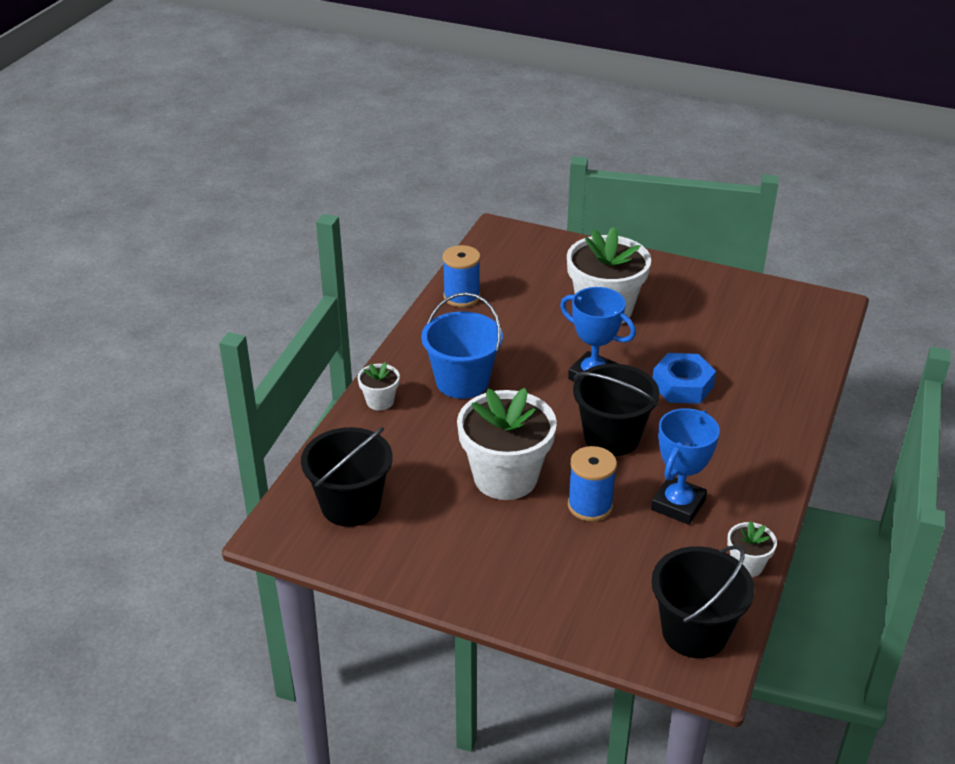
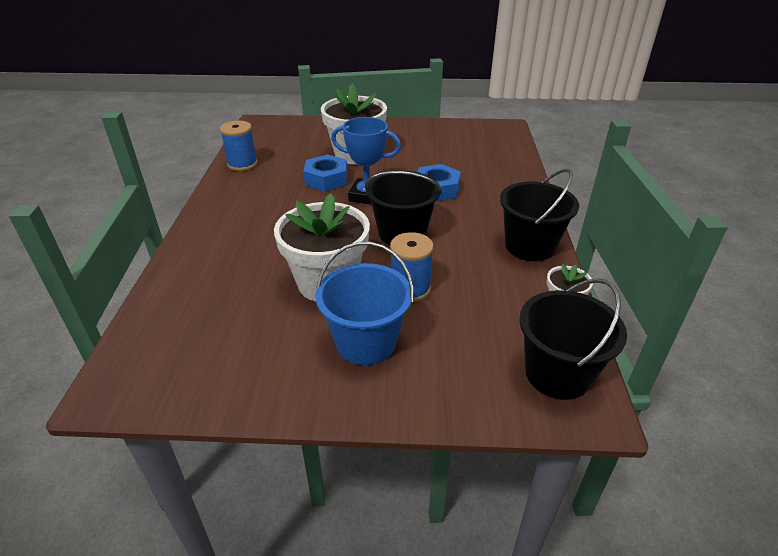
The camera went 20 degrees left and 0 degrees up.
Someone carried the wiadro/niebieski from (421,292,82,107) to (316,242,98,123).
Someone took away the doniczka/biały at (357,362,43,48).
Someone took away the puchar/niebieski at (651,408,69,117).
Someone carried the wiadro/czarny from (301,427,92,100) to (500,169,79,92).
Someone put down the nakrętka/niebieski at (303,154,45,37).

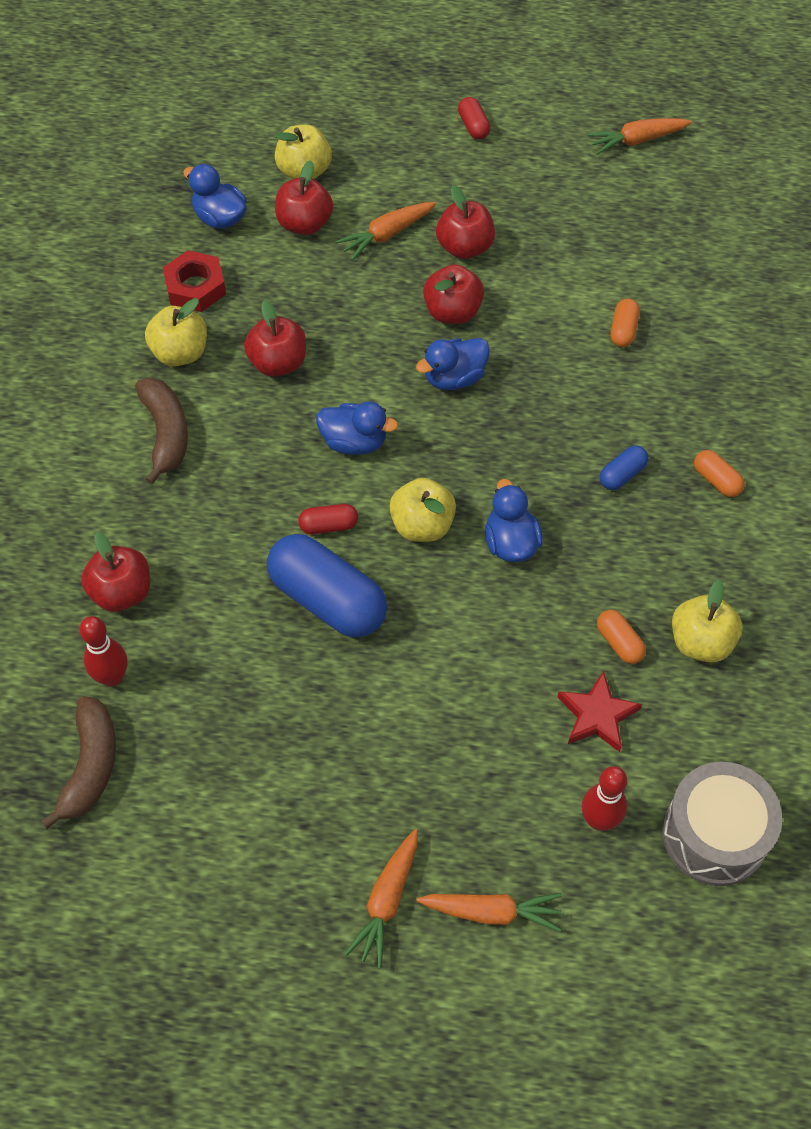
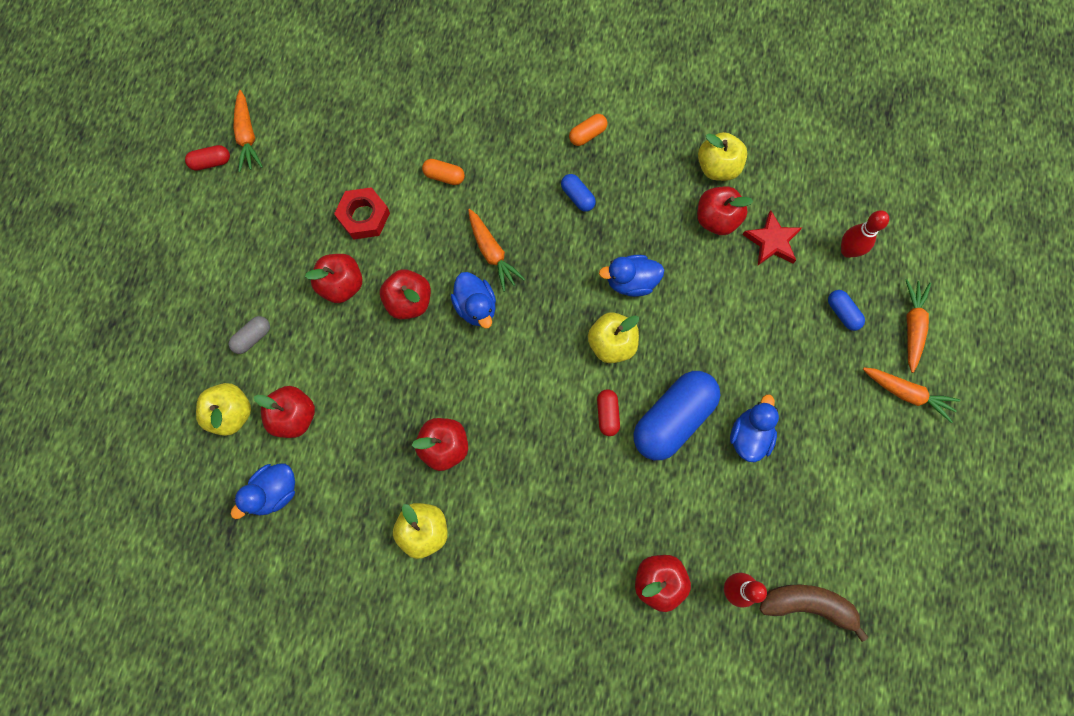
The camera went 85 degrees left and 15 degrees up.
Someone carried the kapsułka/czerwony from (458,97,33,43) to (185,145,45,26).
Someone carried the marchewka/pomarańczowy from (336,202,100,59) to (468,209,57,83).
Someone carried the nakrętka/czerwony from (163,250,63,62) to (334,187,56,53).
Someone took away the banan/brązowy at (135,378,53,106).
Someone carried the kaczka/niebieski from (316,401,82,54) to (730,394,49,69).
Someone swapped the kapsułka/pomarańczowy at (597,610,49,54) for the jabłko/czerwony at (697,186,56,49).
Someone took away the bęben/szary at (662,762,120,124).
Someone put down the kapsułka/niebieski at (828,290,37,41).
Someone put down the kapsułka/szary at (229,316,41,38).

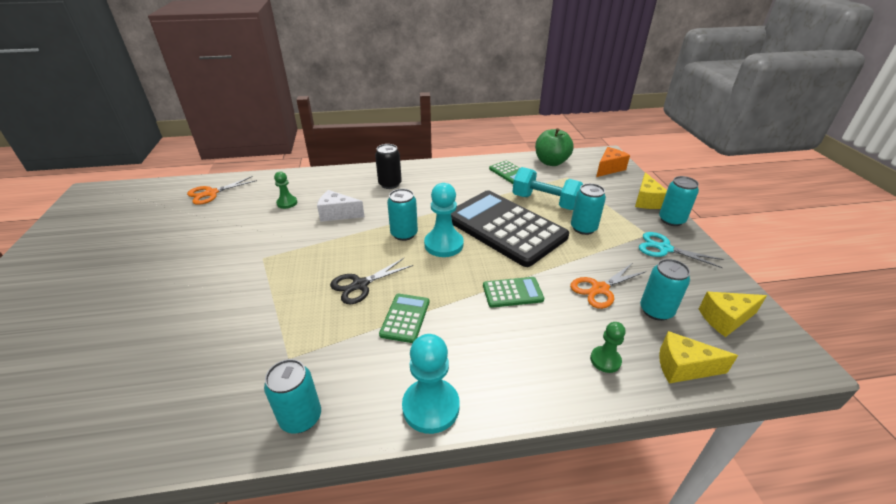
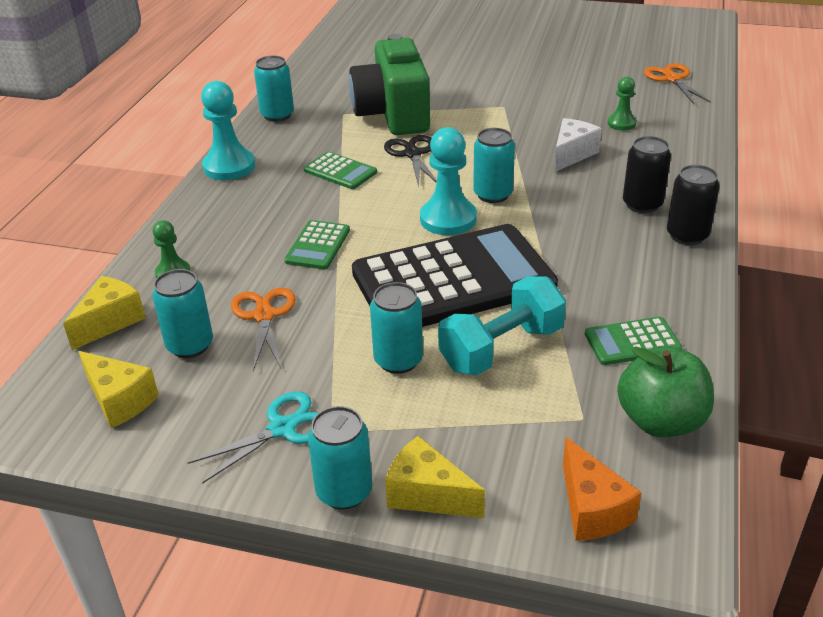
The camera went 115 degrees right and 0 degrees up.
Someone rotated the ser/żółty at (699,292,68,45) by 120 degrees clockwise.
Someone put down the aparat fotograficzny/zielony at (349,34,81,101).
Someone put down the puszka/czarny at (667,165,53,80).

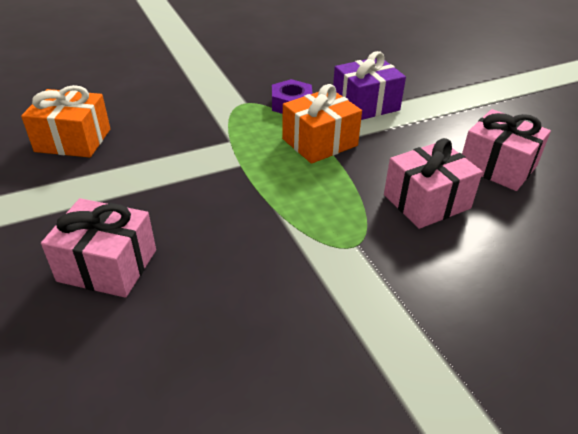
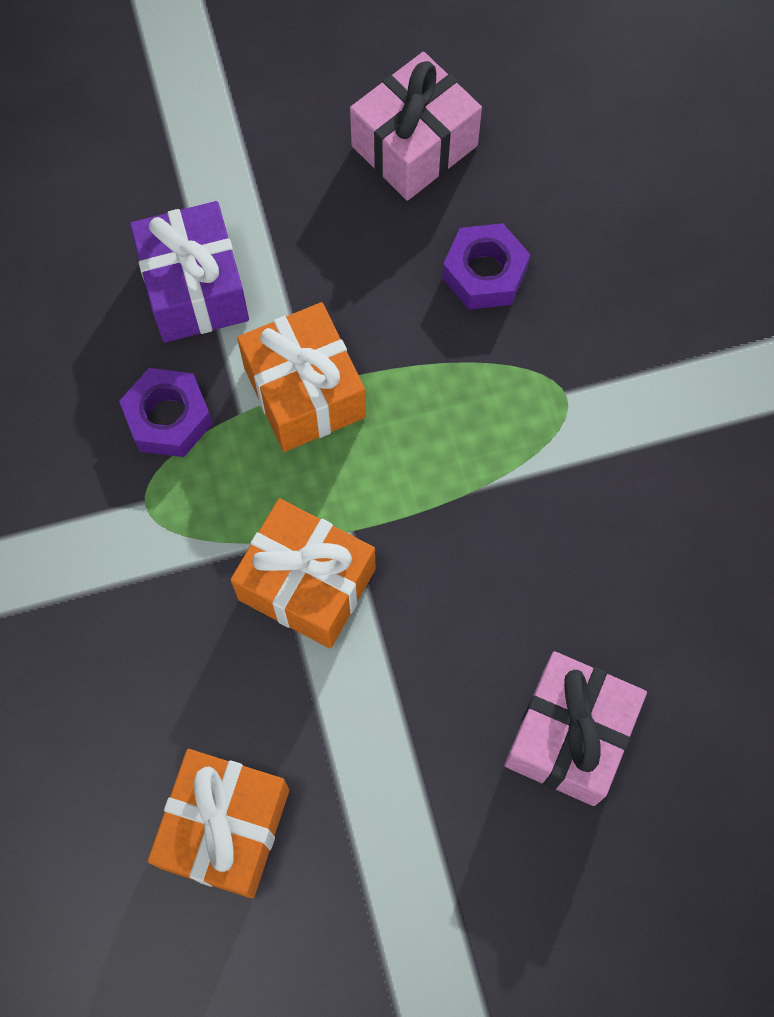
The camera went 80 degrees left and 30 degrees up.
Someone swapped the prezent/różowy at (384,138,99,91) for the nakrętka/fioletowy at (442,223,88,86).
Someone put down the prezent/pomarańczowy at (231,498,145,150).

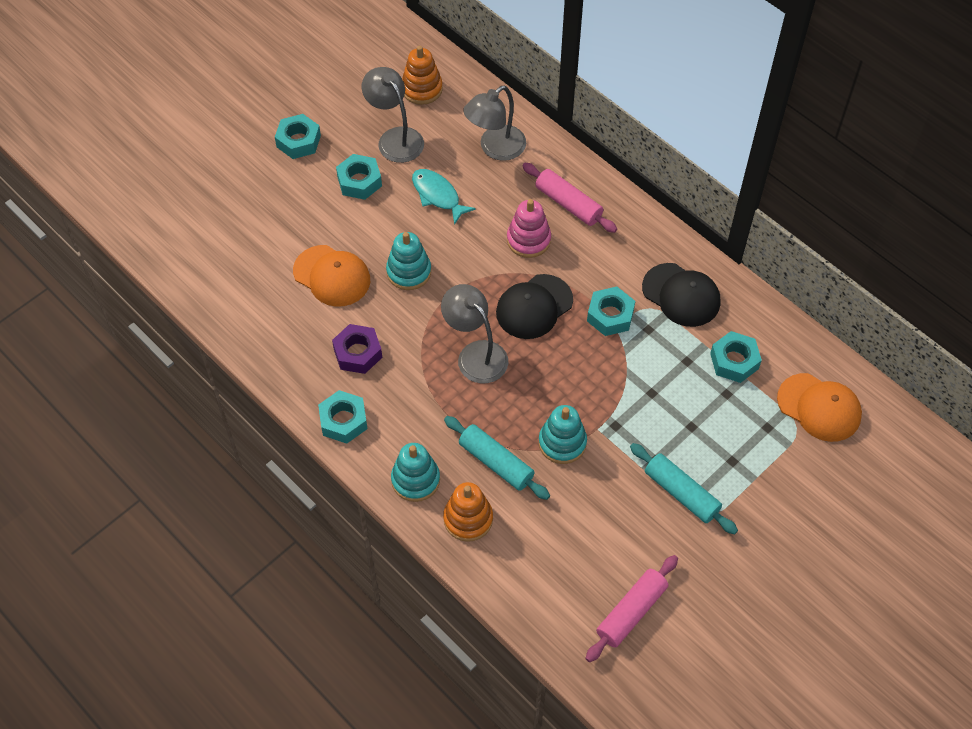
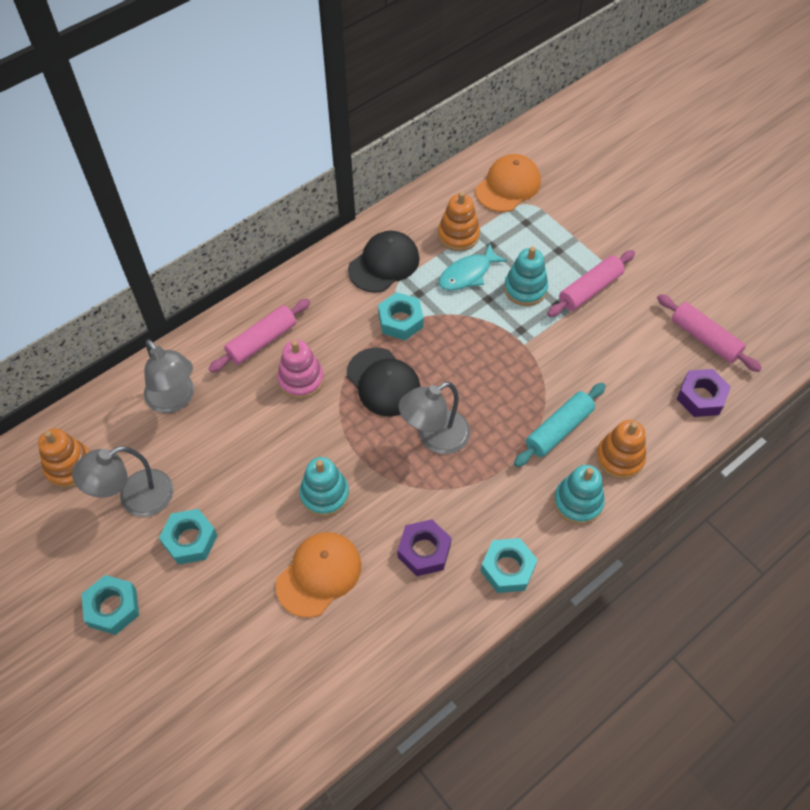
The camera went 85 degrees left and 0 degrees up.
Someone carried the ryba/turkusowy from (412,169,64,56) to (439,244,68,47).
Someone swapped the nakrętka/turkusowy at (710,331,52,52) for the zabawka nakładanka/pomarańczowy at (438,192,42,59).
Someone carried the zabawka nakładanka/turkusowy from (539,405,48,59) to (504,247,44,59).
Someone repainted the wałek do ciasta/turkusowy at (630,443,108,92), which became the wałek do ciasta/różowy at (547,250,88,67).
Someone put down the nakrętka/fioletowy at (677,369,54,48).

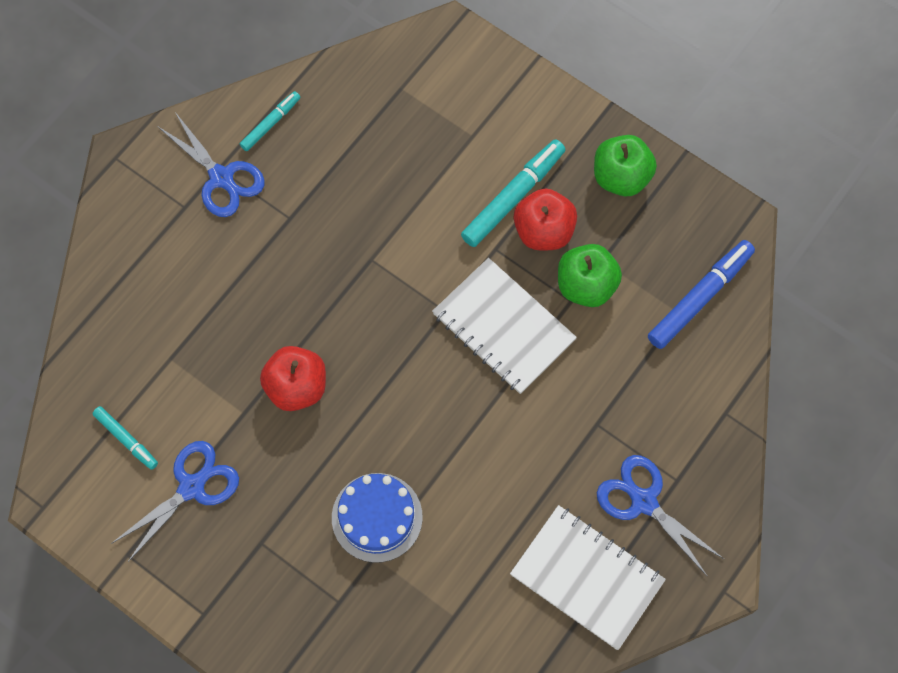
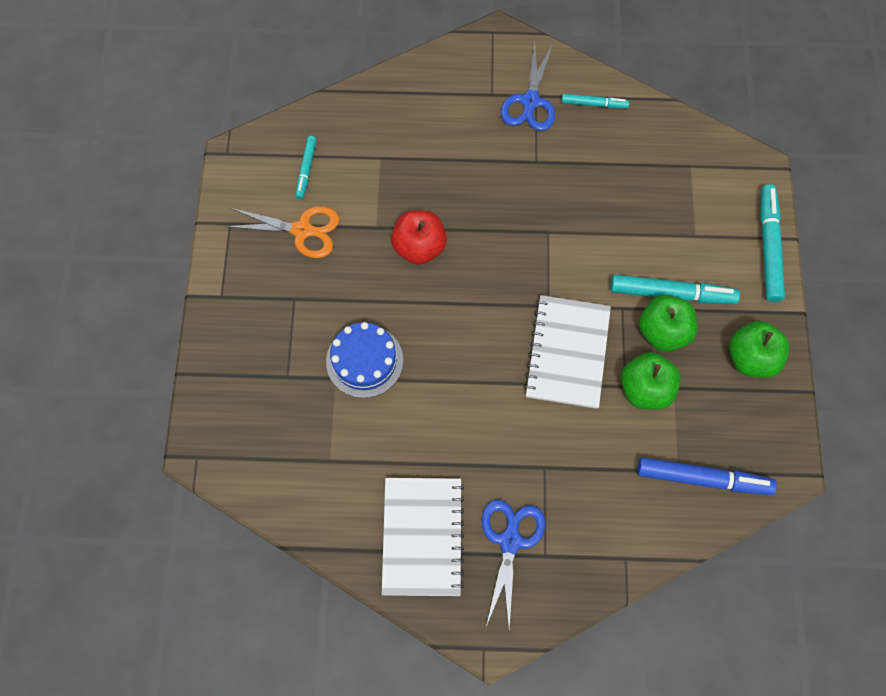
The camera went 55 degrees right and 0 degrees up.
Someone repainted the jabłko/czerwony at (514,189,63,61), which became the jabłko/zielony at (639,295,58,57).
Someone repainted the nożyczki/niebieski at (111,441,128,121), which became the nożyczki/pomarańczowy at (225,206,115,52).
Someone put down the flamaster/turkusowy at (760,184,25,118).

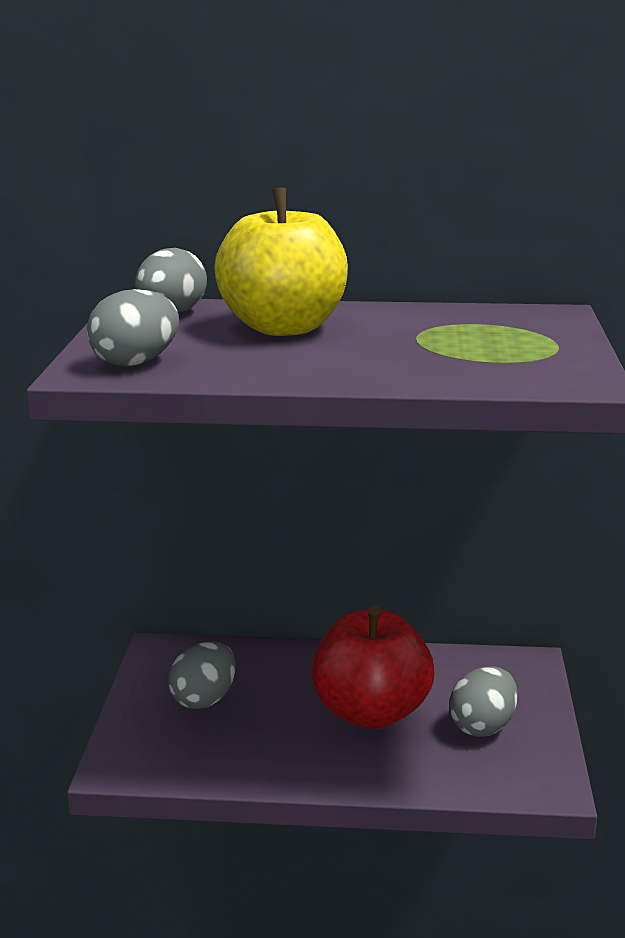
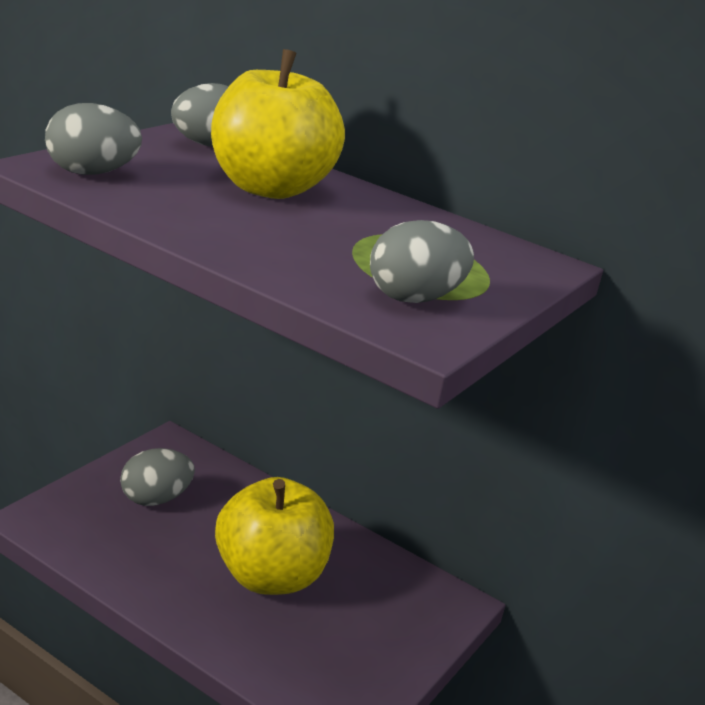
The camera went 25 degrees right and 5 degrees up.
Someone repainted the jabłko/czerwony at (311,606,124,123), which became the jabłko/żółty at (215,477,119,118).
Someone carried the jajko/szary from (449,666,69,71) to (370,220,104,83).

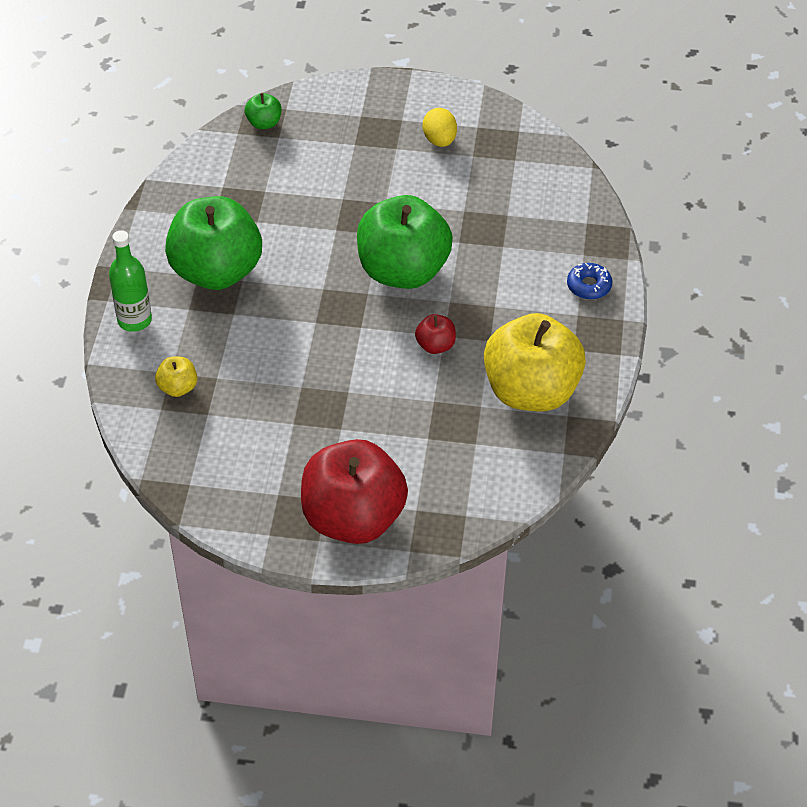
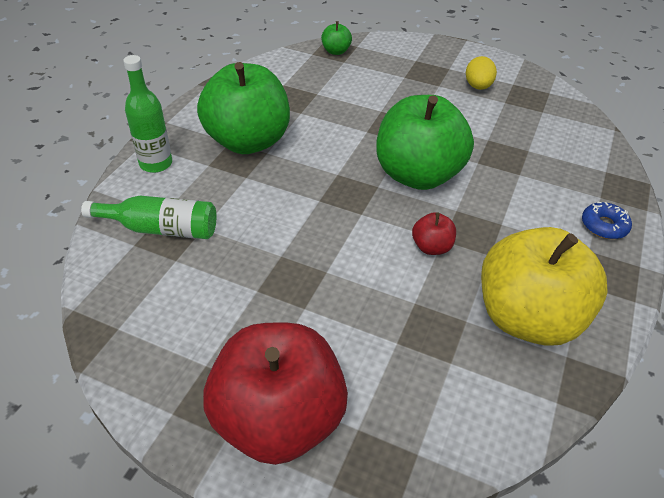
The camera went 15 degrees right and 5 degrees down.
Someone swapped the jabłko/żółty at (155,357,42,40) for the butelka/zielony at (81,196,135,43).

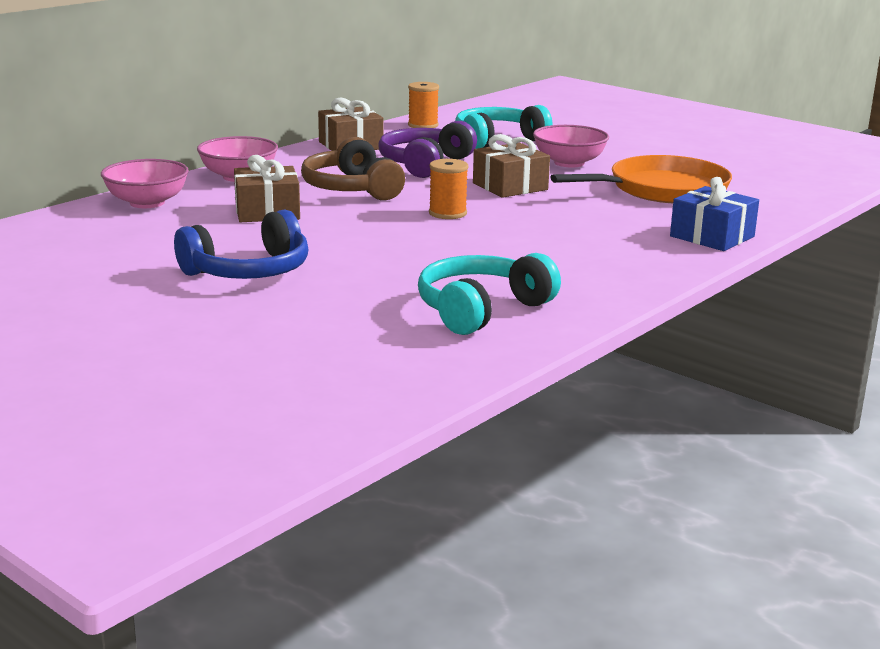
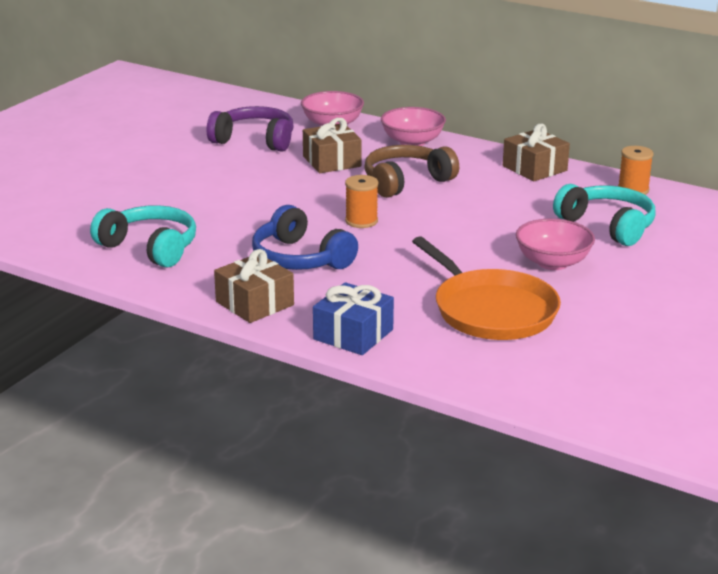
The camera went 80 degrees right and 5 degrees up.
Someone carried the słuchawki/fioletowy from (378,121,99,57) to (207,106,87,46).
Someone carried the prezent/brązowy from (473,134,77,64) to (214,249,80,74).
Someone carried the słuchawki/niebieski from (174,209,135,70) to (252,205,106,65).

